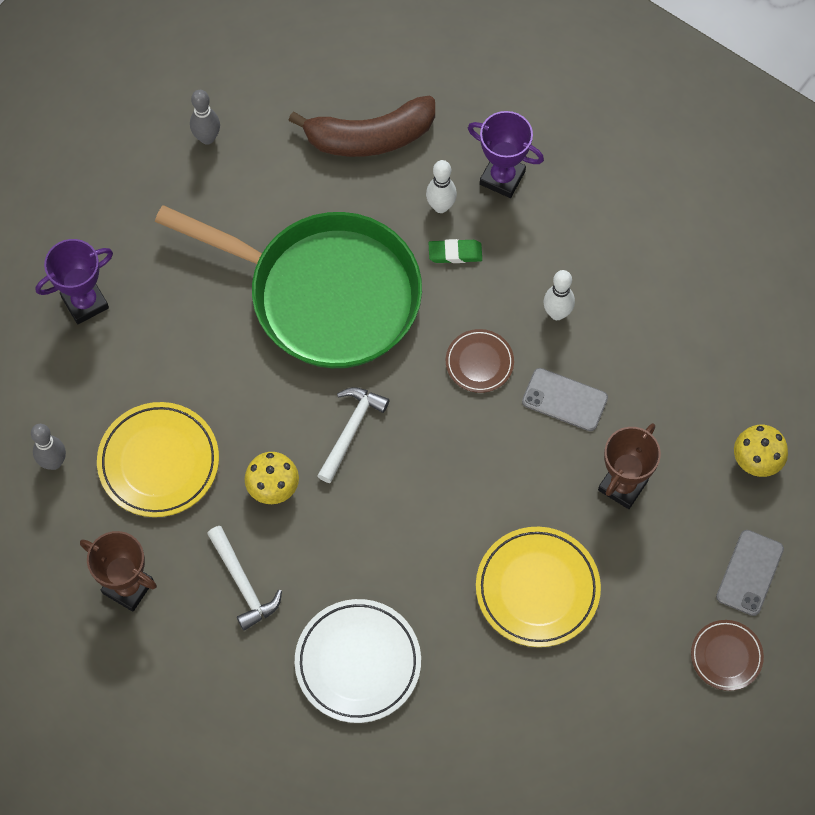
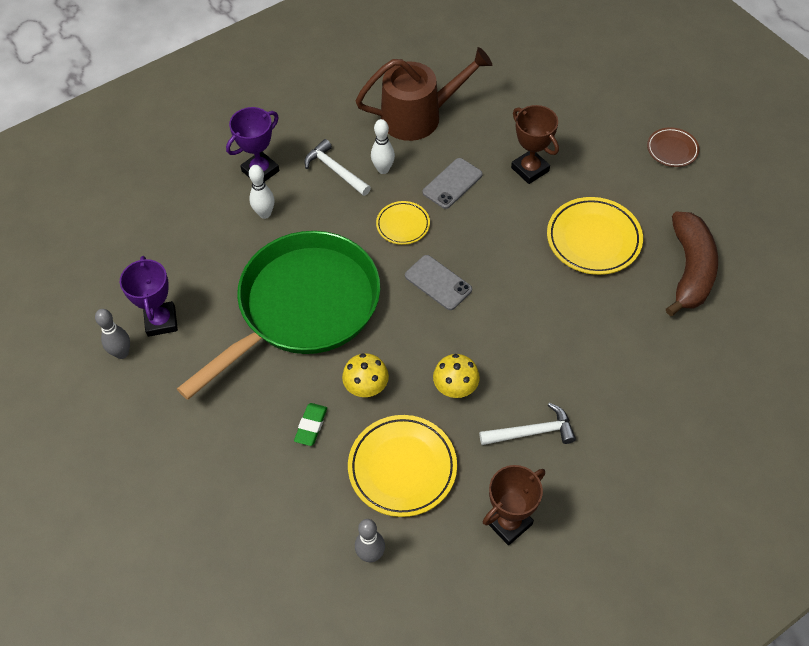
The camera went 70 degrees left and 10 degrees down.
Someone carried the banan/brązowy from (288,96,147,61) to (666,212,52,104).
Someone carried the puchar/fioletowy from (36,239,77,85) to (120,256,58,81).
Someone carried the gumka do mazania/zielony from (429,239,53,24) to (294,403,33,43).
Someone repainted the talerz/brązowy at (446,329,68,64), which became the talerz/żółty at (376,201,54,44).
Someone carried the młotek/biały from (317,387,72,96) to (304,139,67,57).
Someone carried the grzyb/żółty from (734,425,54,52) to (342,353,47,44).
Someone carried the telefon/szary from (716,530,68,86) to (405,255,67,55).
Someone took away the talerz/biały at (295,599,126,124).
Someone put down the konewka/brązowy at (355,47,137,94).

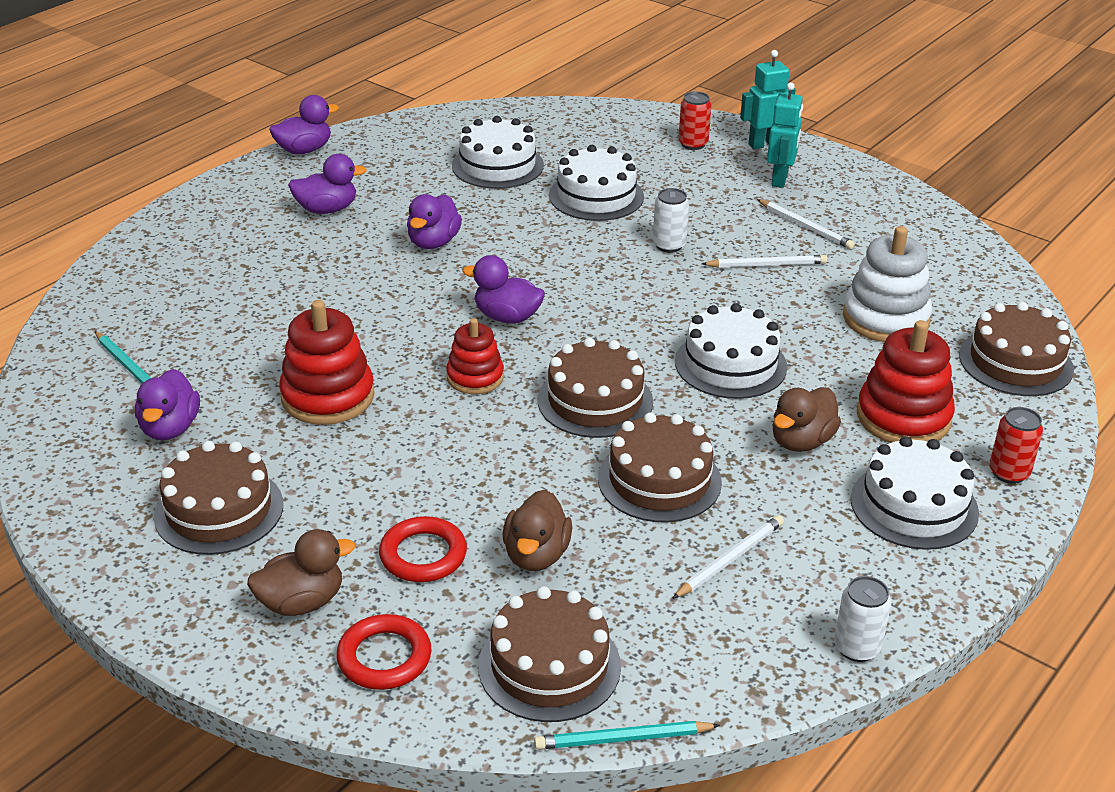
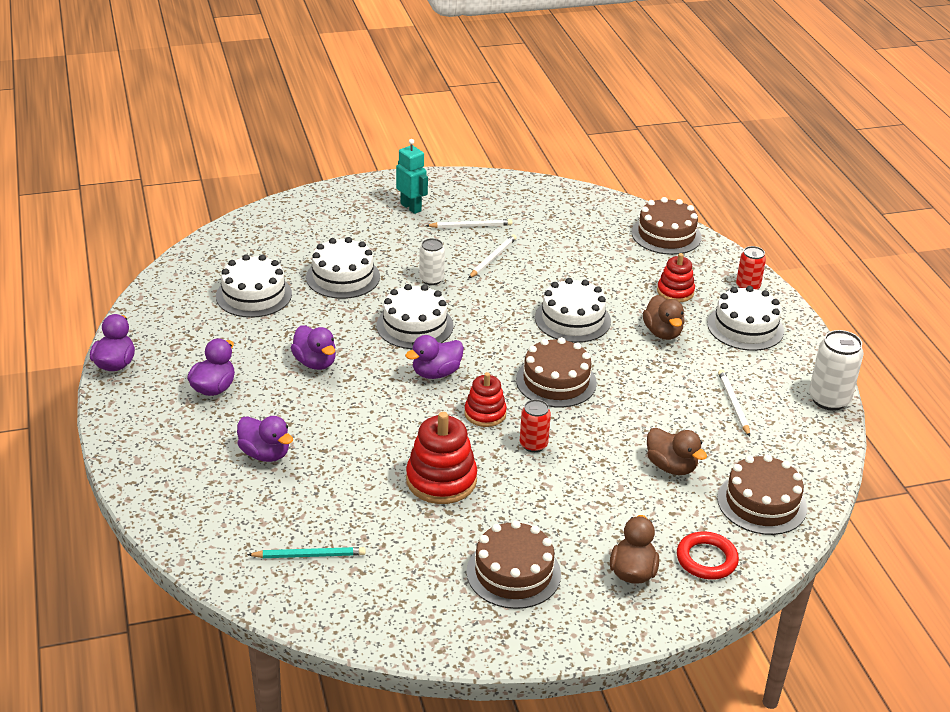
The camera went 55 degrees left and 0 degrees up.
Someone took away the robot/turkusowy at (740,50,56,99).
Someone carried the puszka/czerwony from (678,91,33,59) to (520,399,31,53).
Someone took away the zabawka nakładanka/biały at (843,226,89,116).
Someone scaled the zabawka nakładanka/czerwony at (857,320,98,123) by 0.63.
Someone carried the kaczka/fioletowy from (135,369,65,71) to (237,416,56,46).
Someone took away the tort/brązowy at (598,413,124,110).
Someone took away the pierścień/czerwony at (379,516,88,66).
Someone scaled the puszka/biały at (834,576,57,86) by 1.57.
Someone took away the ołówek/turkusowy at (534,721,186,28).
Someone put down the tort/biały at (376,284,78,65).

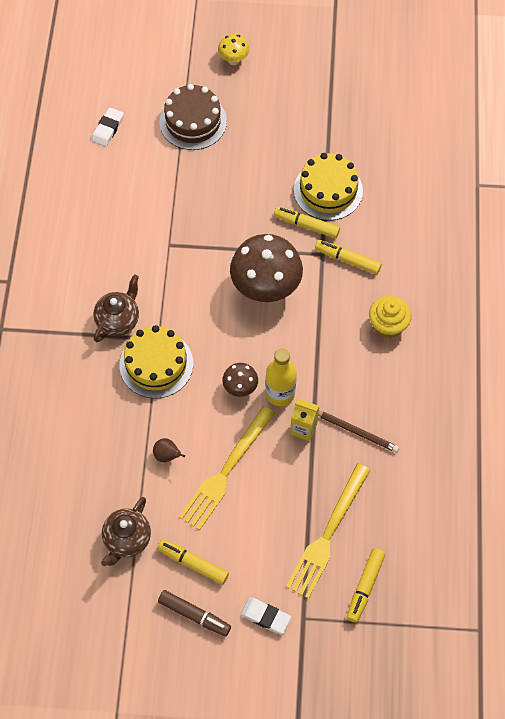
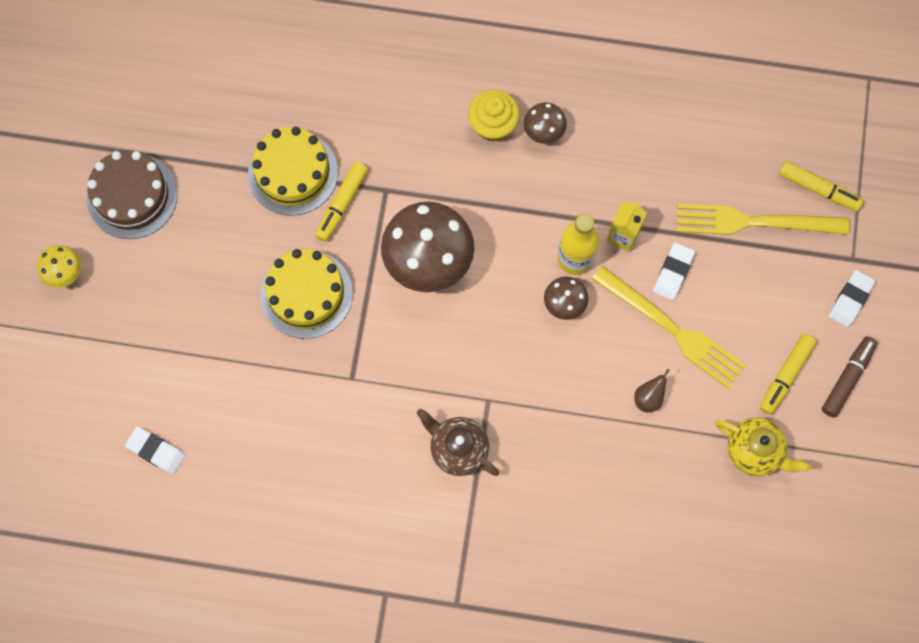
The camera went 85 degrees left and 10 degrees up.
Someone carried the tort/brązowy from (159,84,68,66) to (87,150,90,89).
Someone took away the flamaster/żółty at (315,240,67,34).
Someone carried the tort/żółty from (120,325,73,73) to (260,249,93,90).
Someone took away the ołówek/brązowy at (318,411,81,42).
Someone rotated the widelec/żółty at (286,463,85,136) by 150 degrees clockwise.
Someone repainted the imbryk/brązowy at (101,497,50,69), which became the imbryk/żółty at (715,417,96,59).
Someone put down the grzyb/brązowy at (524,102,43,42).
Someone put down the gumka do mazania/biały at (653,242,42,58).

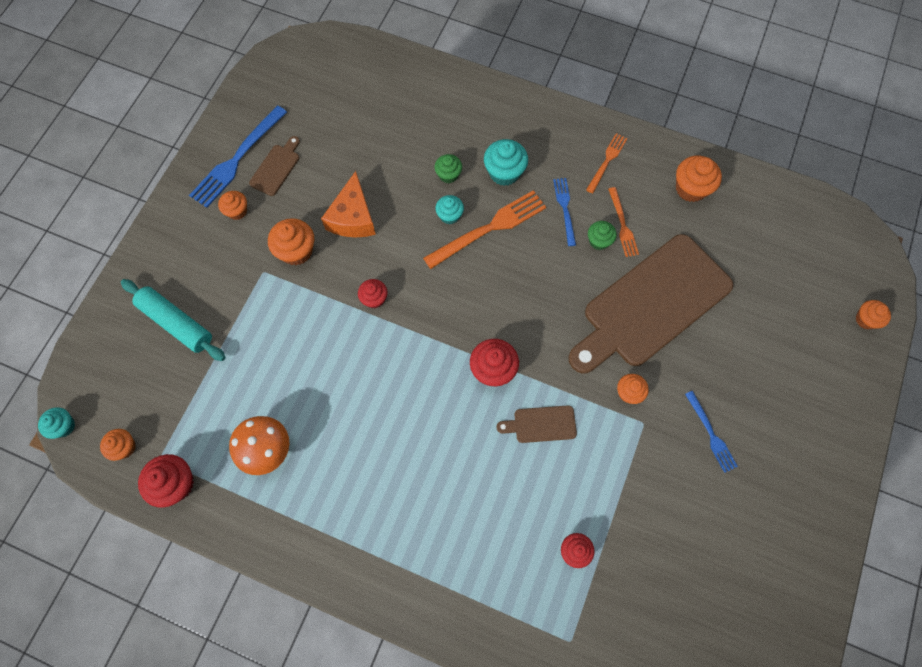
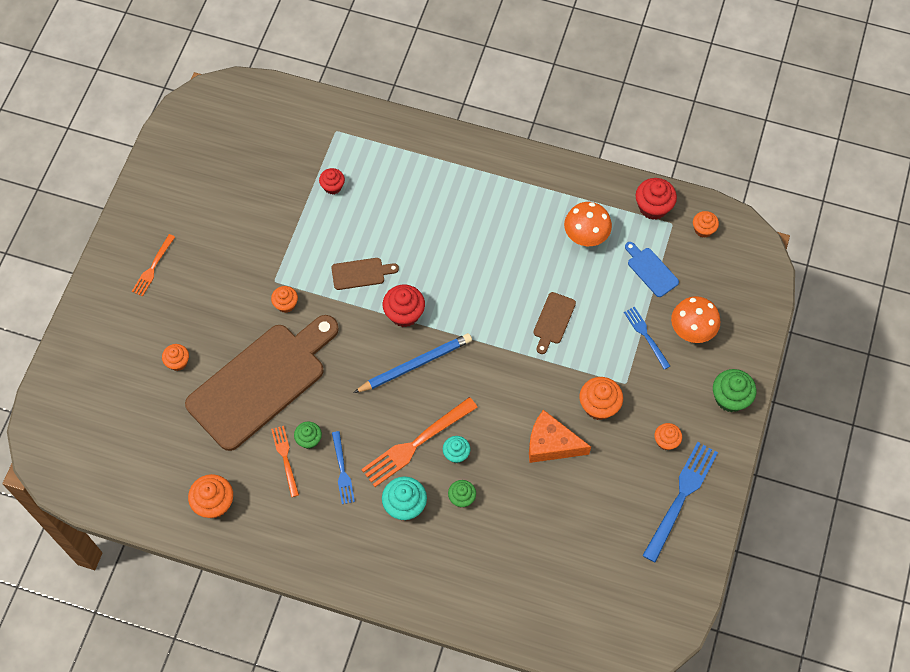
The camera went 175 degrees right and 5 degrees down.
Someone carried the widelec/pomarańczowy from (586,133,41,60) to (132,234,43,62).
Someone carried the deska do krojenia/brązowy from (249,136,51,60) to (533,292,43,62).
Someone rotated the ser/pomarańczowy at (321,171,55,66) by 75 degrees counterclockwise.
Someone swapped the wałek do ciasta/turkusowy at (121,279,105,82) for the grzyb/pomarańczowy at (671,296,49,47).
Someone took away the muffinka/czerwony at (358,279,30,29).
Someone carried the muffinka/pomarańczowy from (856,300,35,29) to (162,344,27,27).
Someone carried the widelec/niebieski from (685,391,53,82) to (624,307,46,63).
Someone took away the muffinka/turkusowy at (38,408,37,31).
Someone put down the deska do krojenia/niebieski at (625,242,54,55).
Someone put down the ołówek/niebieski at (354,333,118,60).
Someone put down the muffinka/zielony at (713,369,44,43).

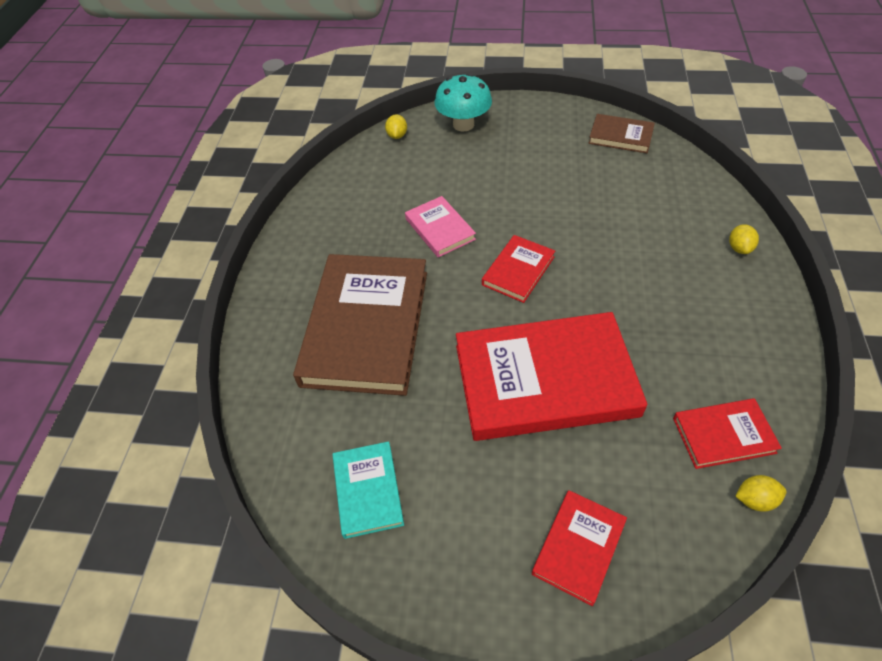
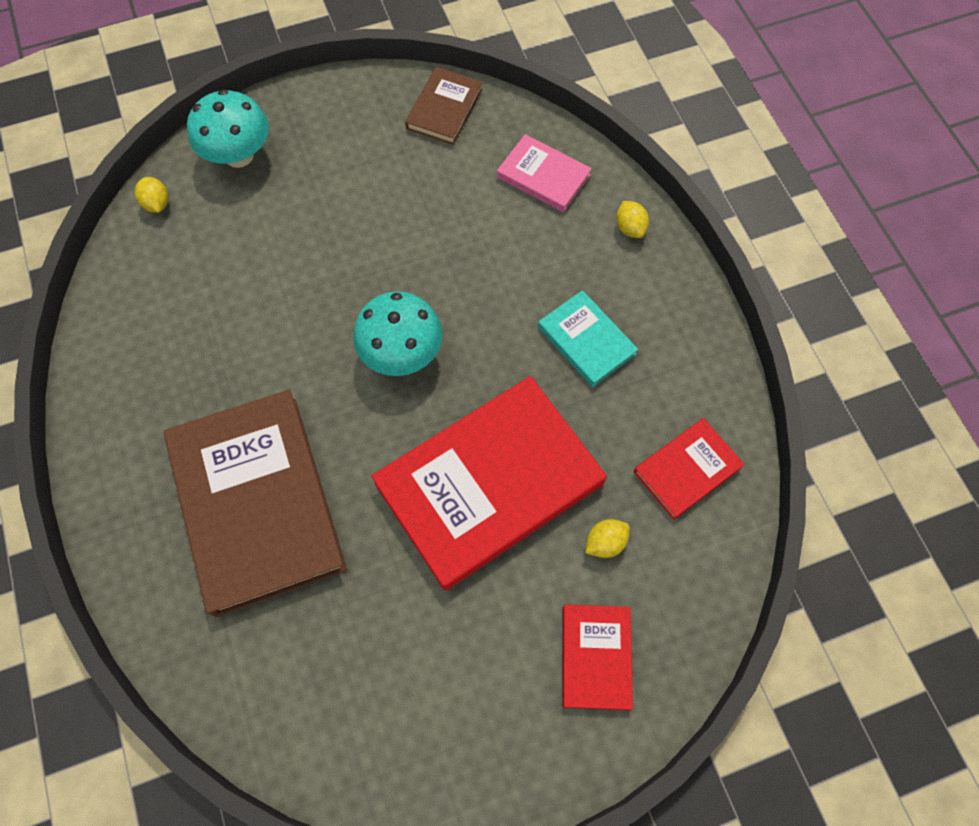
The camera went 30 degrees left and 15 degrees up.
Someone rotated the książka/brązowy at (589,114,66,39) by 60 degrees counterclockwise.
Someone carried the książka/różowy from (405,196,71,61) to (497,134,95,78).
Someone swapped the książka/czerwony at (482,235,73,68) for the grzyb/turkusowy at (353,291,90,85).
Someone carried the książka/turkusowy from (333,441,71,98) to (538,290,100,97).
Someone carried the cytryna/żółty from (736,475,50,37) to (585,519,45,39).

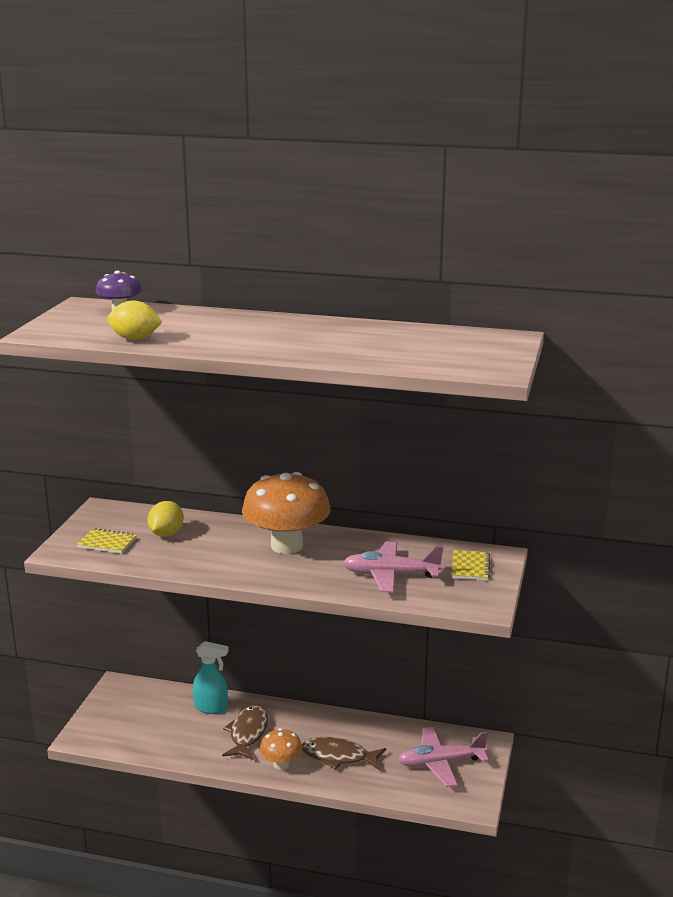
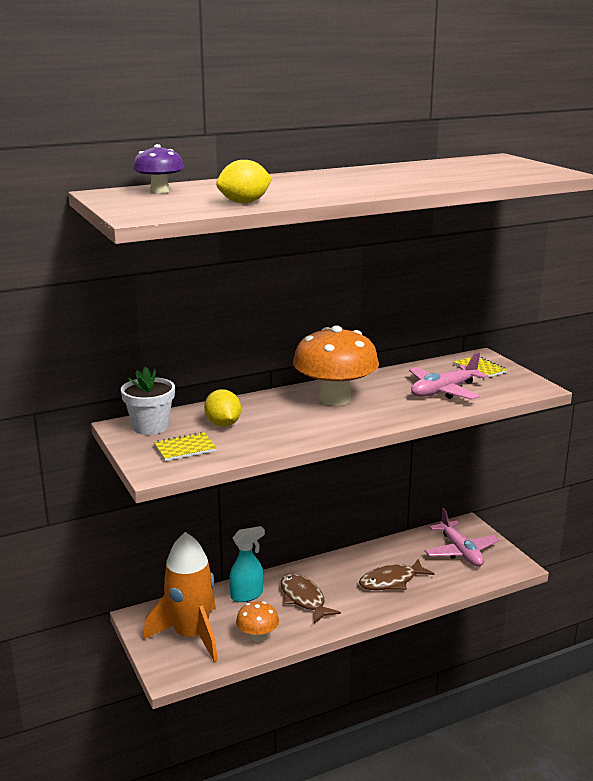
The camera went 40 degrees left and 0 degrees up.
Someone rotated the samolot/różowy at (398,727,91,60) by 60 degrees counterclockwise.
Someone carried the grzyb/pomarańczowy from (259,728,44,42) to (236,601,43,41).
Someone put down the doniczka/biały at (121,366,54,69).
Someone put down the rakieta/pomarańczowy at (143,532,75,130).

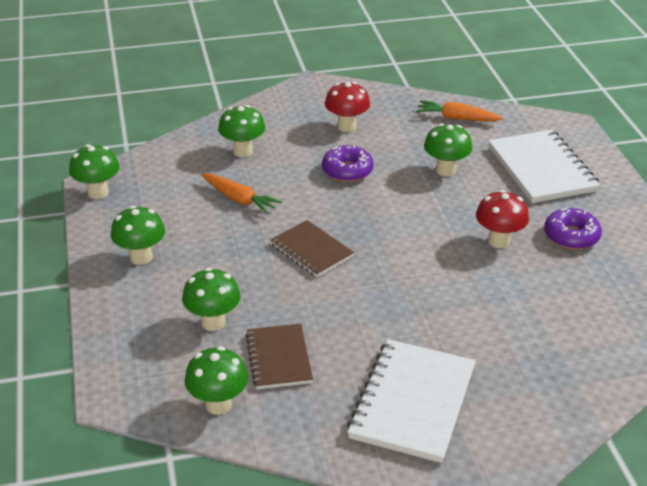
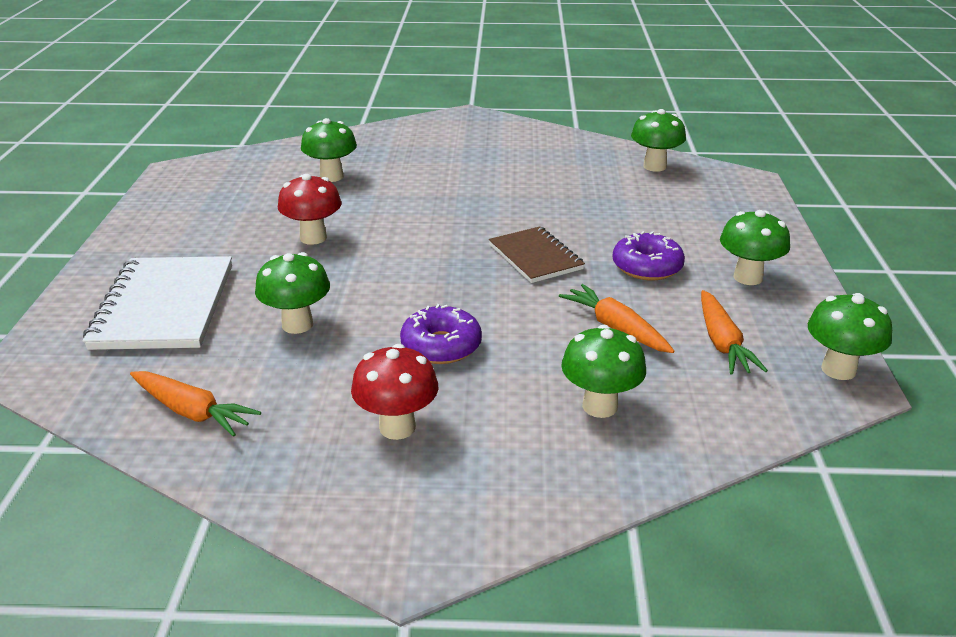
The camera went 165 degrees left and 5 degrees down.
Someone carried the donut/fioletowy from (544,208,58,42) to (612,231,73,49).
Someone carried the grzyb/zielony from (182,268,59,63) to (301,118,56,64).
Someone took away the zeszyt/brązowy at (245,323,68,66).
Someone took away the zeszyt/biały at (347,339,129,124).
Someone put down the marchewka/pomarańczowy at (701,290,67,85).

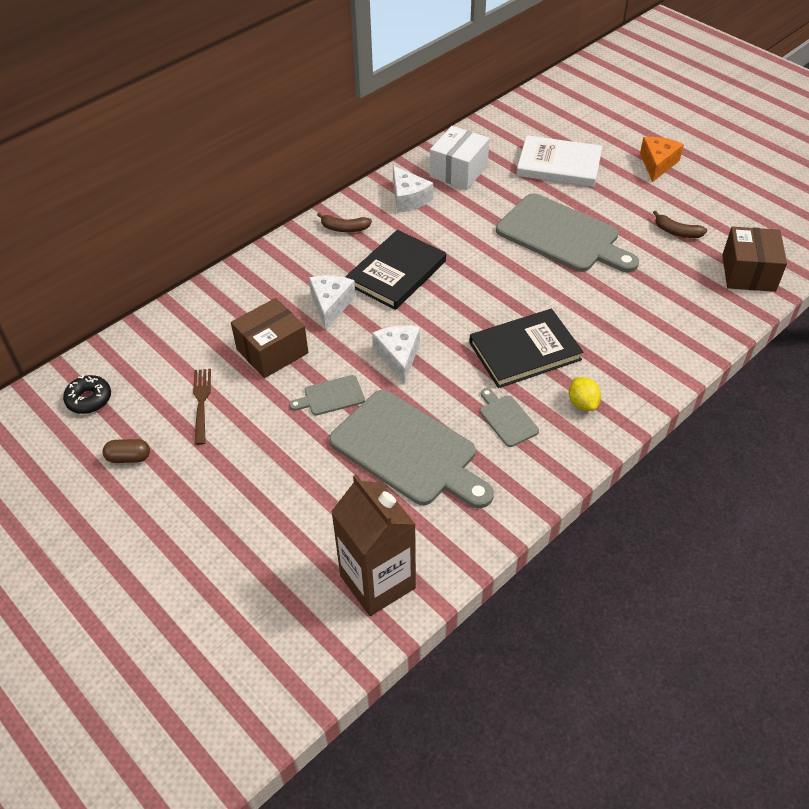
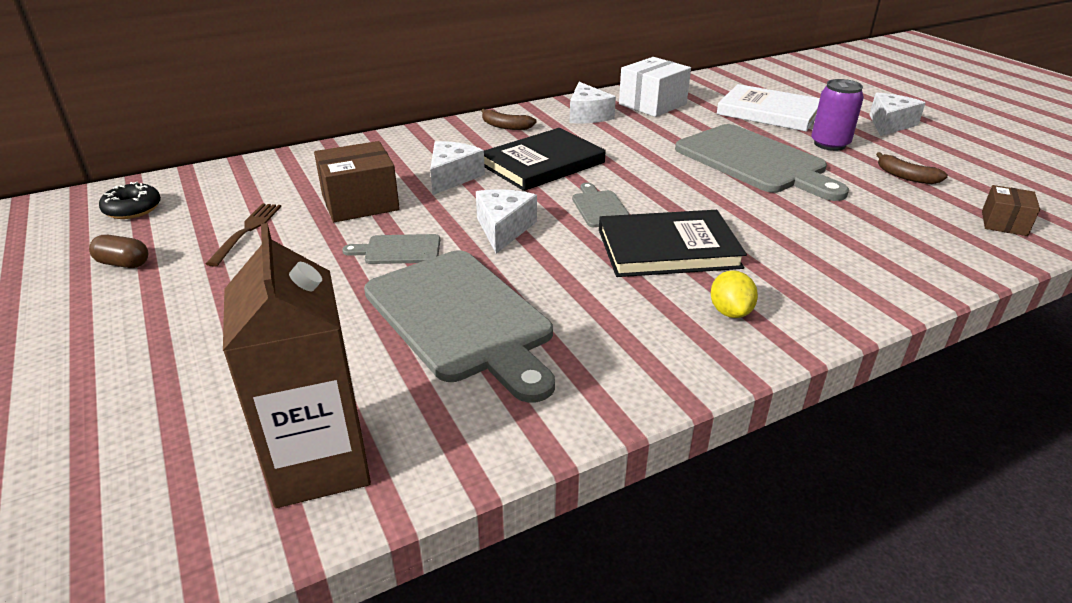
The camera went 15 degrees right and 15 degrees down.
Someone repainted the ser/pomarańczowy at (640,137,44,45), which became the ser/biały at (869,93,56,43).
Someone scaled the pudełko/brązowy at (722,227,65,65) by 0.59.
Someone carried the deska do krojenia/szary from (480,388,59,59) to (572,183,58,44).
Someone put down the puszka/fioletowy at (811,79,53,72).

